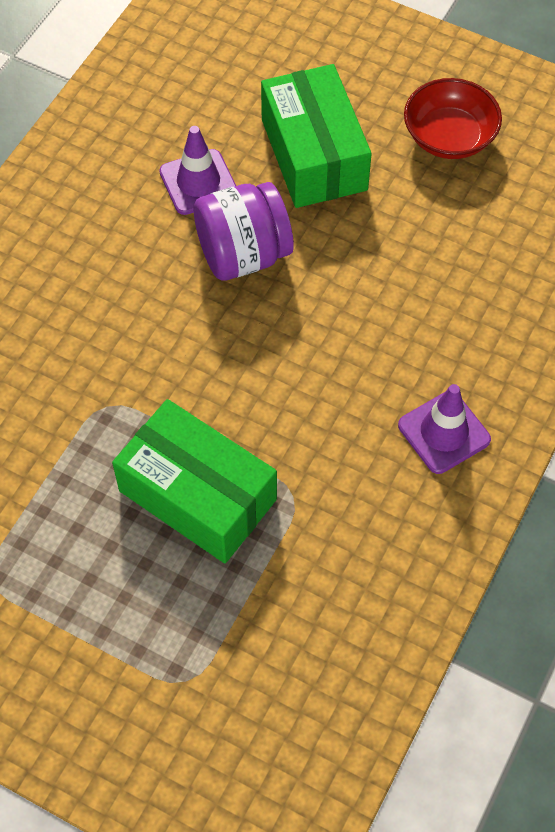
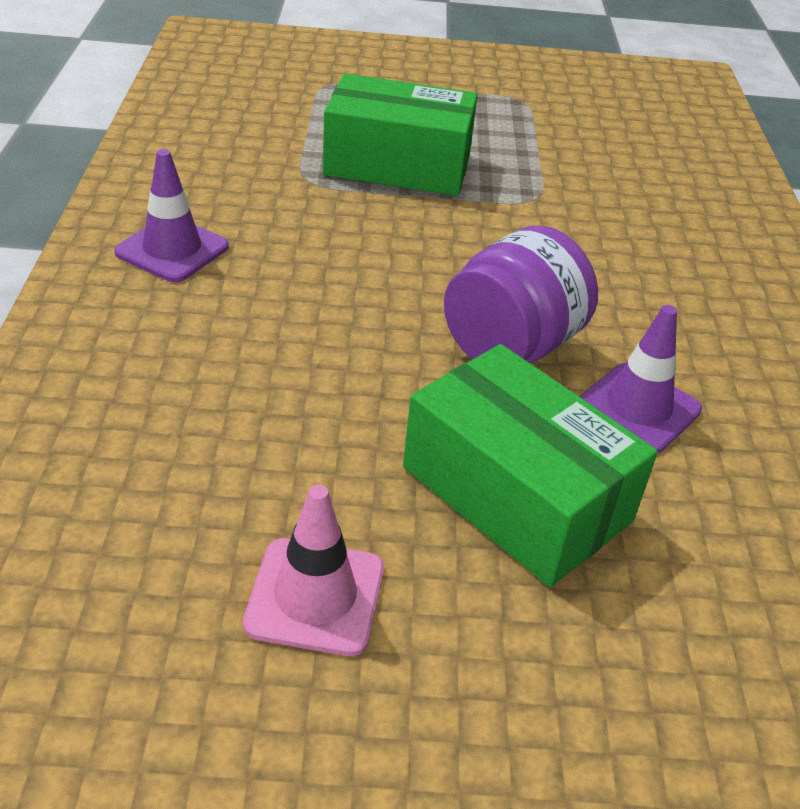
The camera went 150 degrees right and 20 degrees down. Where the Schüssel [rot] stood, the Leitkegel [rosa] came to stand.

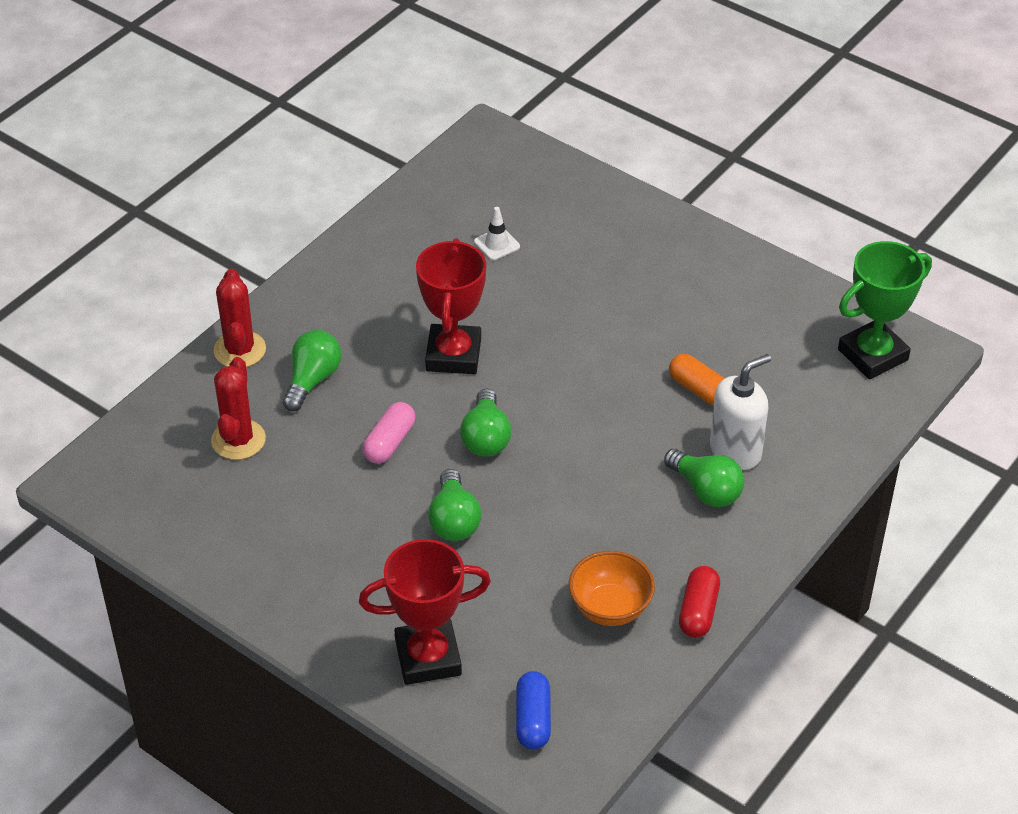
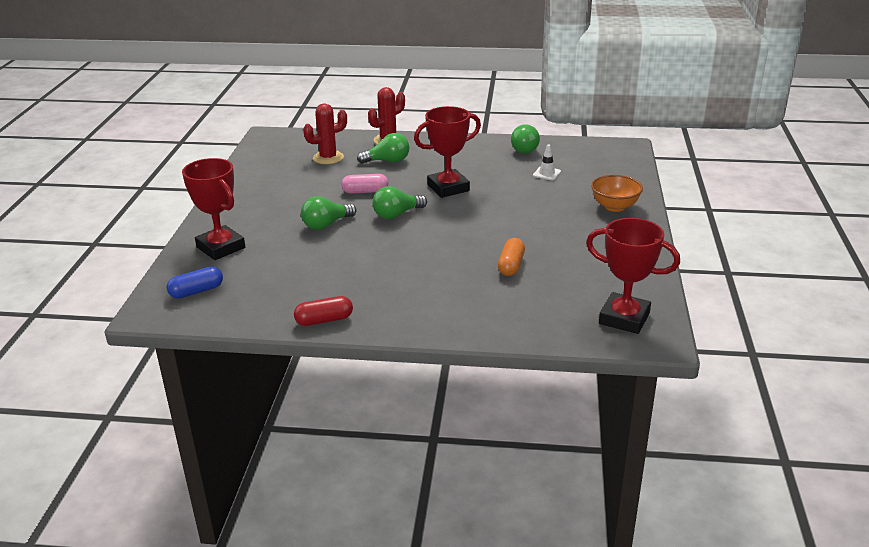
The camera went 60 degrees right and 15 degrees down. The Glühbirne [grün] (4th from left) ended up elsewhere. What was the Pokal [grün] turned into the Pokal [rot] (3rd from left). The Schüssel [orange] ended up elsewhere. The second view lost the Seifenspender [weiß].

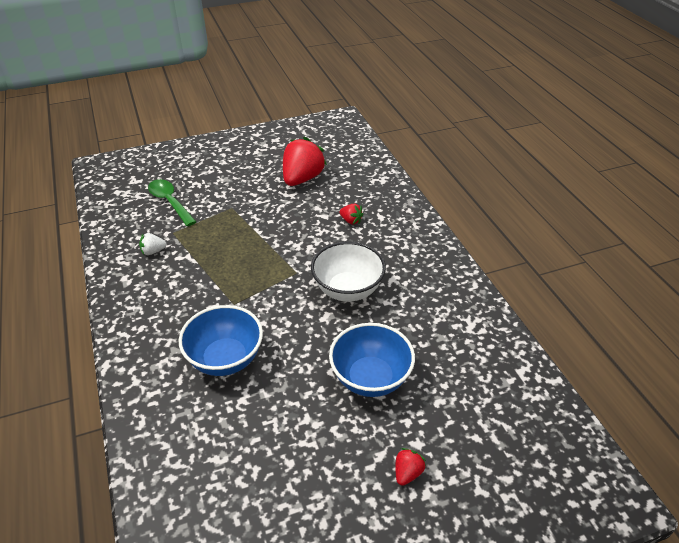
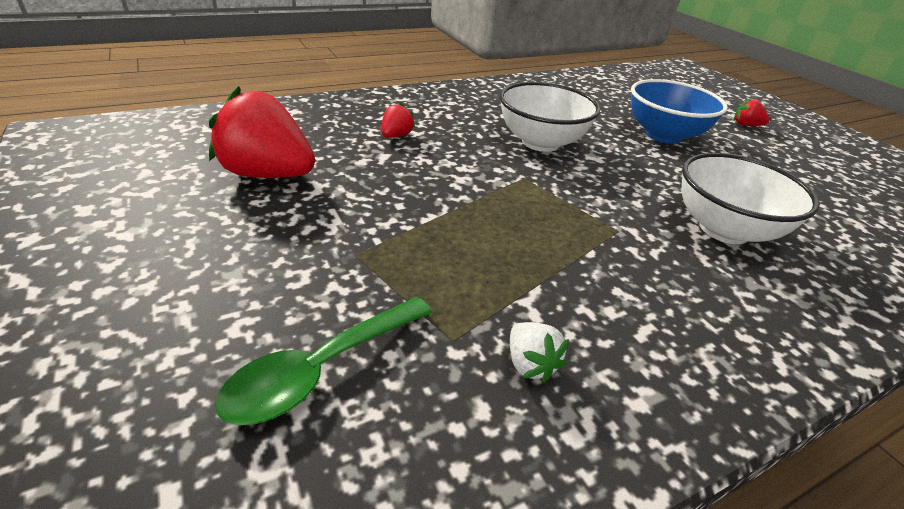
The camera went 100 degrees left and 5 degrees down. What was the Schüssel [blau] (1st from left) turned into the Schüssel [weiß] (2nd from left).

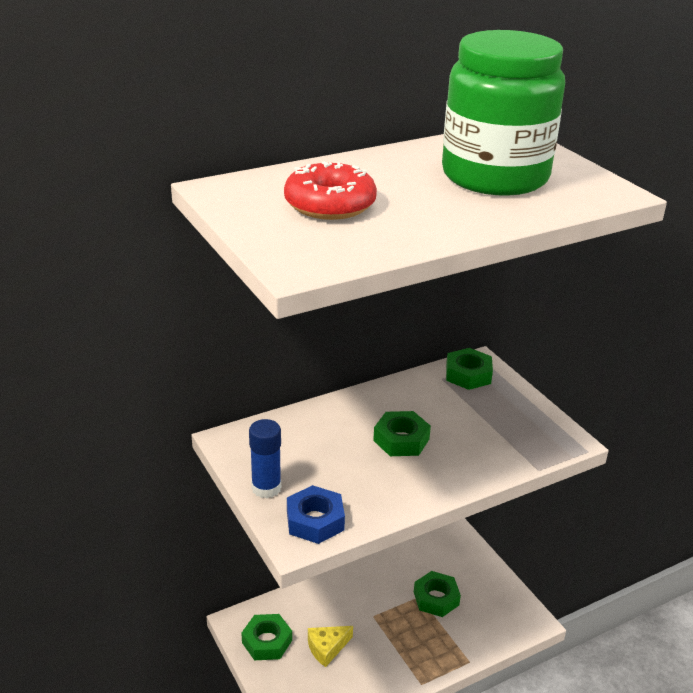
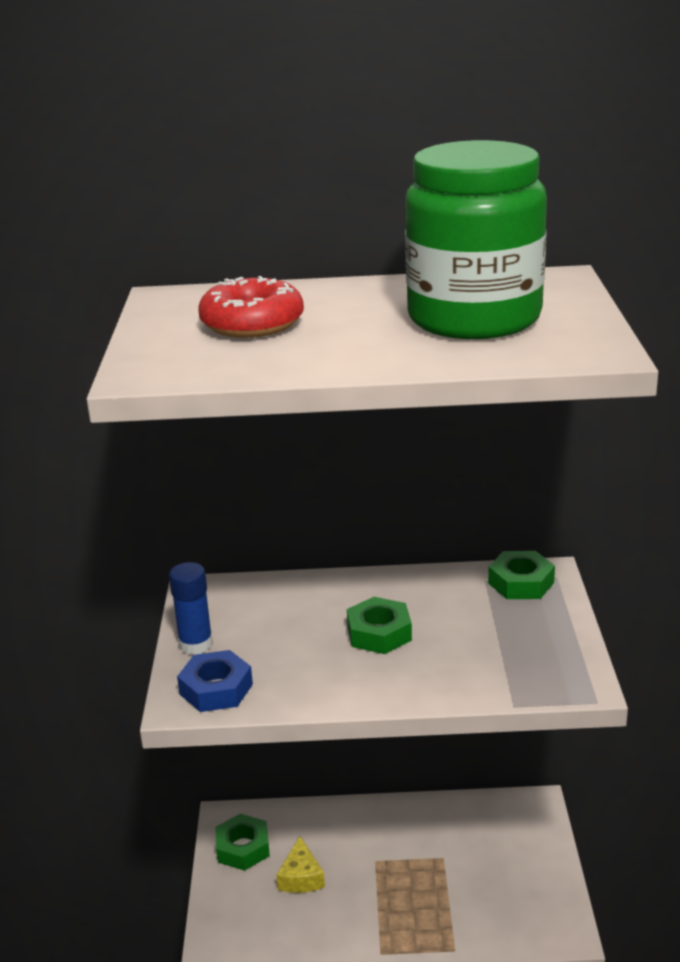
The camera went 30 degrees right and 5 degrees down. The Käse [gelb] ended up facing another way, 90 degrees counterclockwise from before. The second view lost the Sechskantmutter [grün] (3rd from left).

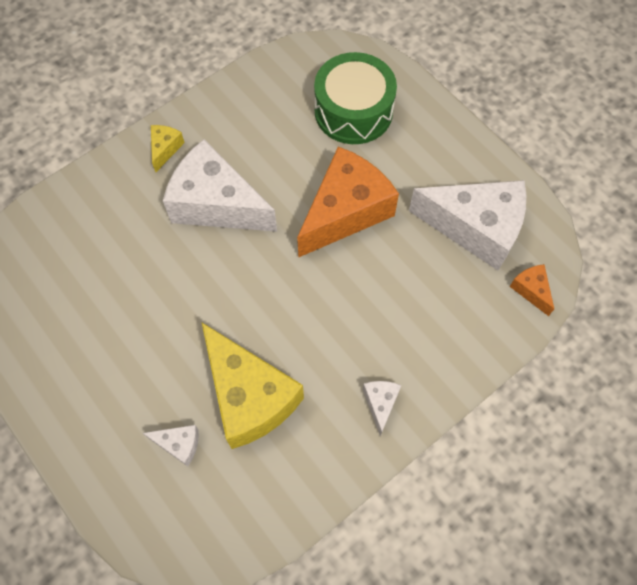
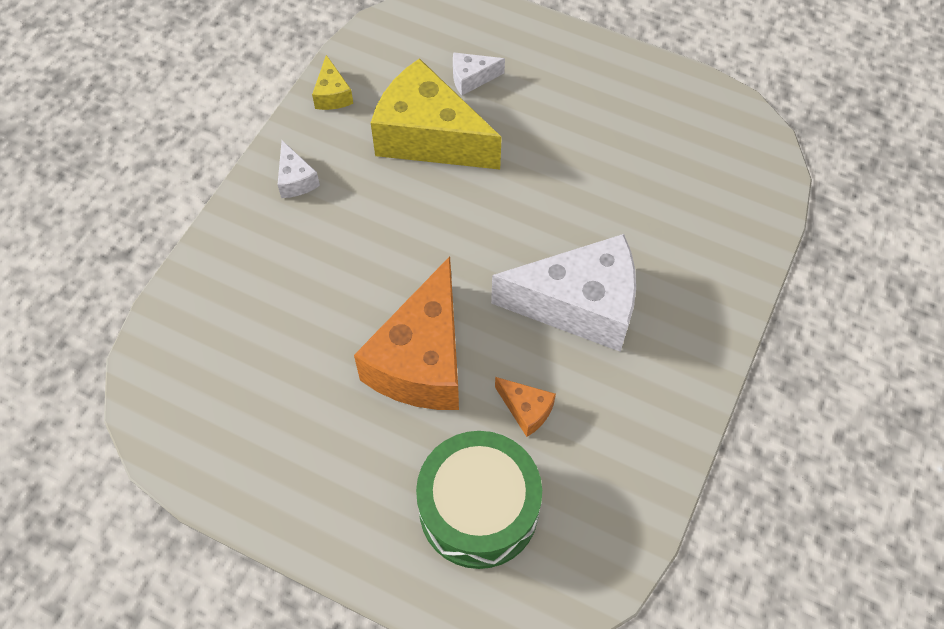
The camera went 155 degrees right and 5 degrees down. The Käse [gelb] (1st from left) ended up elsewhere. The Käse [orange] (2nd from left) ended up elsewhere. The second view lost the Käse [weiß] (4th from left).

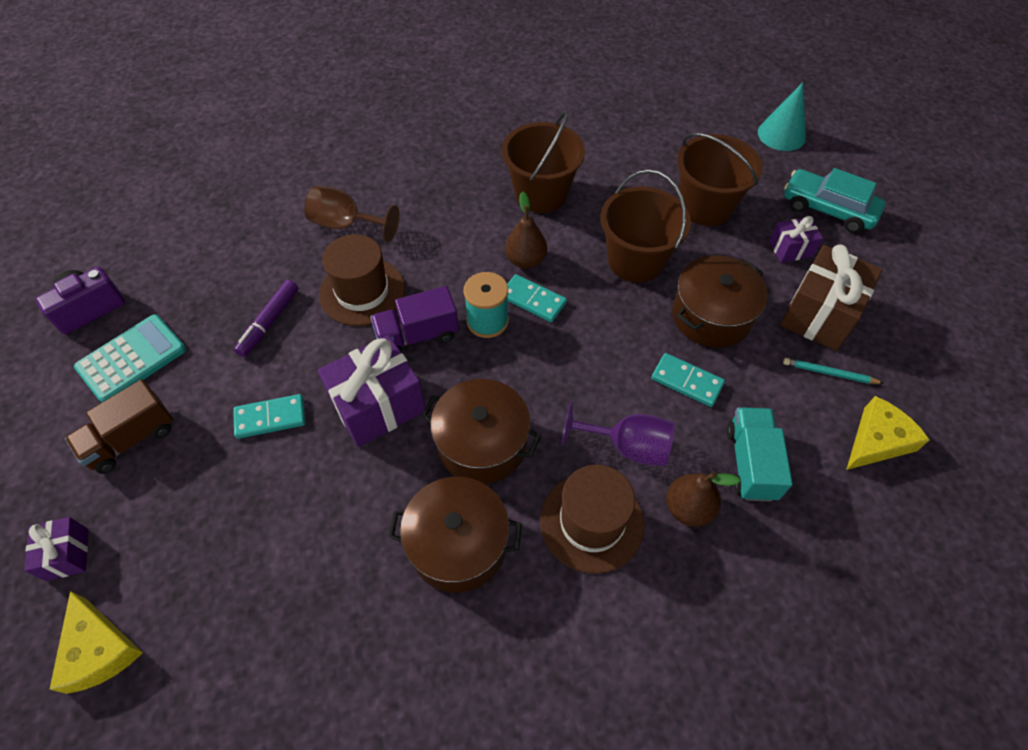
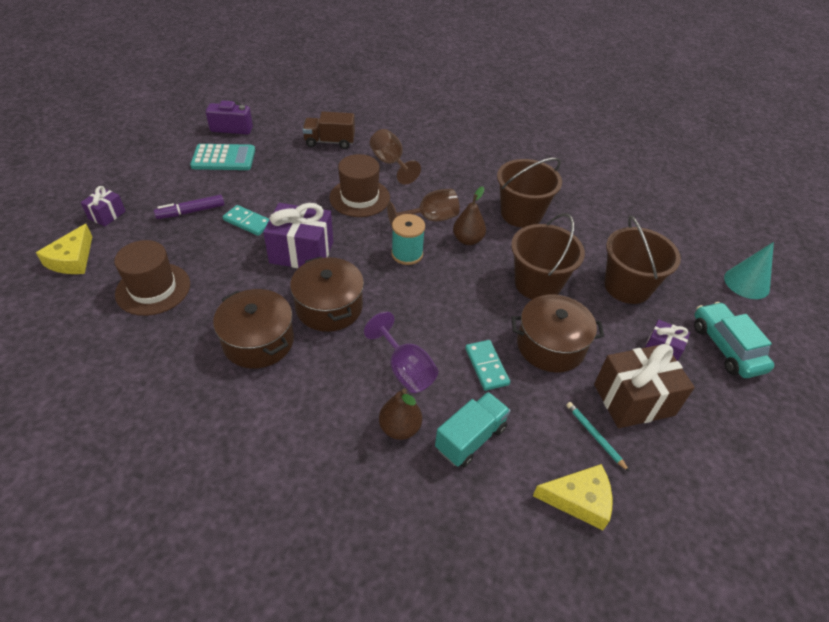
The camera went 40 degrees right and 10 degrees down. The Hut [braun] (2nd from left in the first image) ended up elsewhere. The Filzstift [lila] ended up elsewhere. The Lastwagen [braun] ended up elsewhere. The second view gained the Kelch [braun] (2nd from left). The second view lost the Lastwagen [lila]. The second view lost the Dominostein [türkis] (2nd from left).

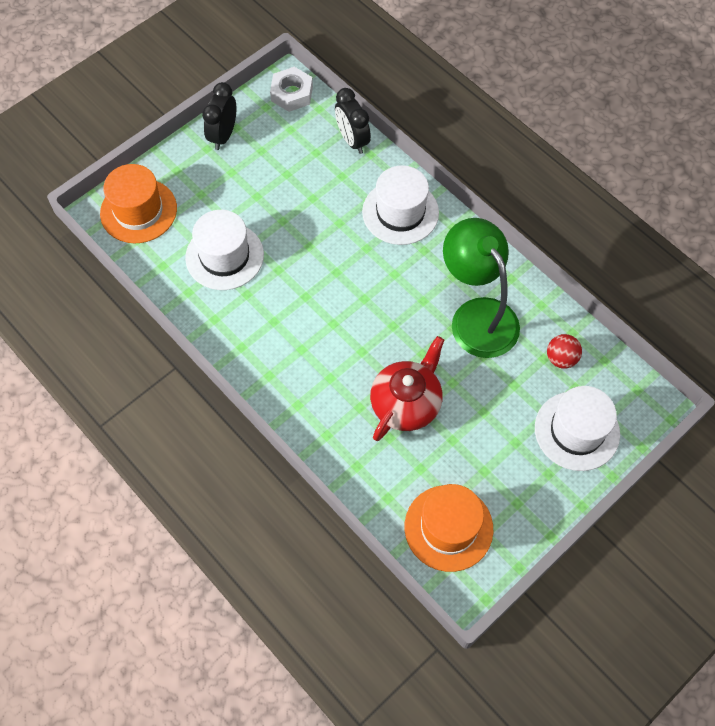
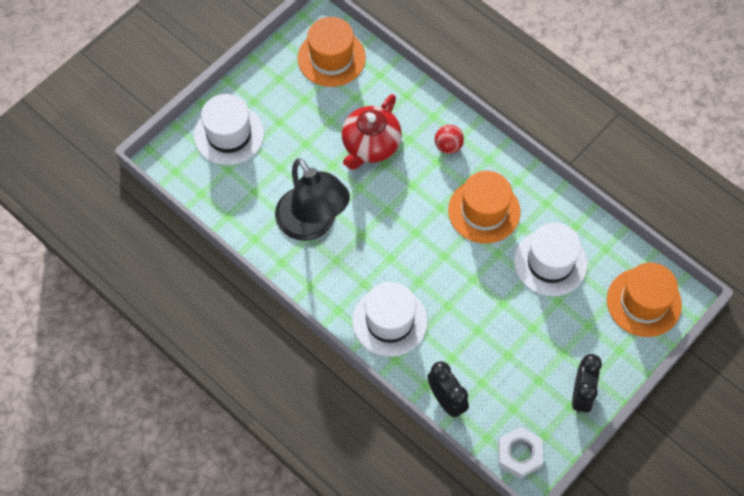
The camera went 175 degrees right and 0 degrees up. What was the Lampe [grün] turned into the Lampe [schwarz]. The Ball [rot] ended up elsewhere. The second view gained the Hut [orange] (2nd from left).

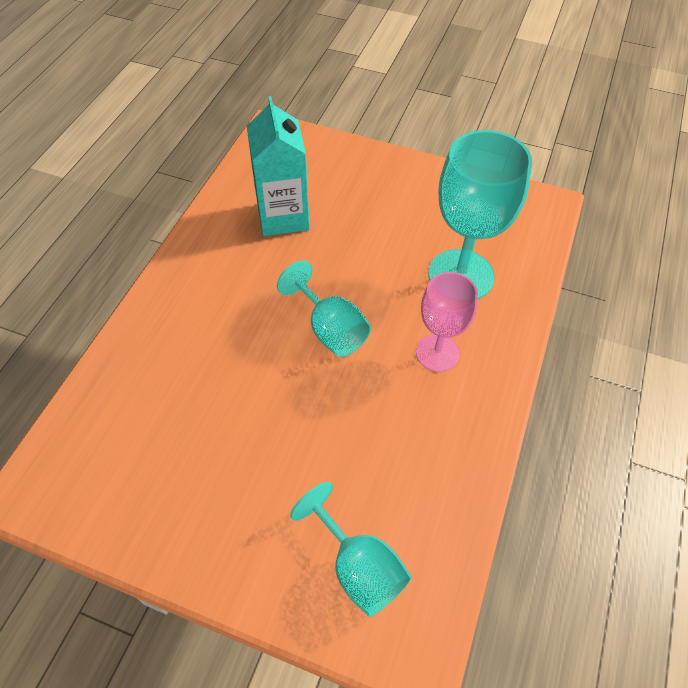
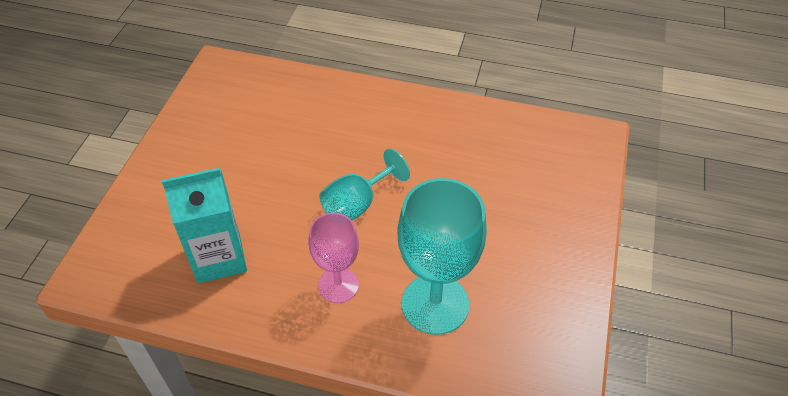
The camera went 85 degrees right and 5 degrees down. The Getränkekarton [türkis] ended up elsewhere. The second view lost the Kelch [türkis] (2nd from left).

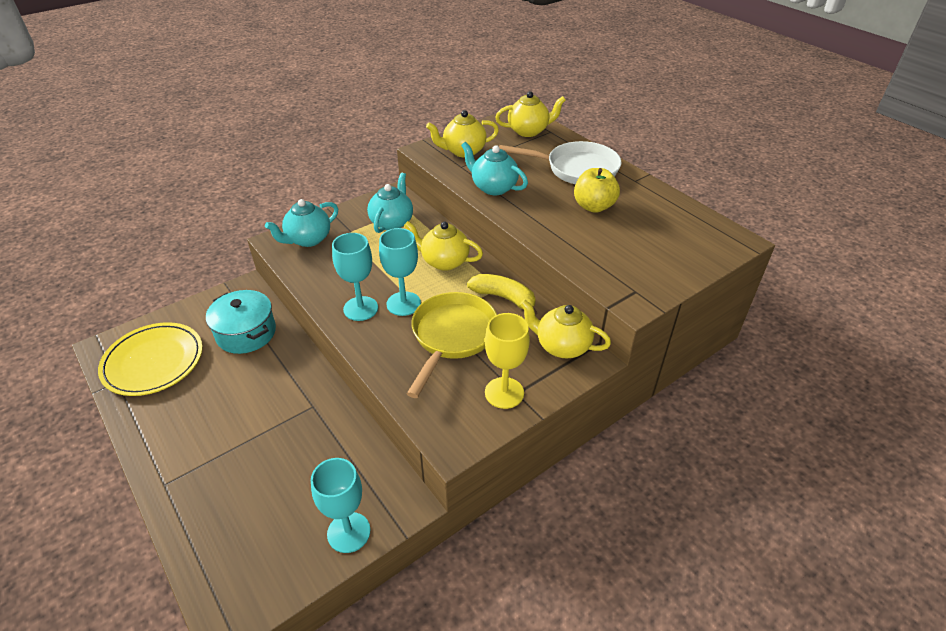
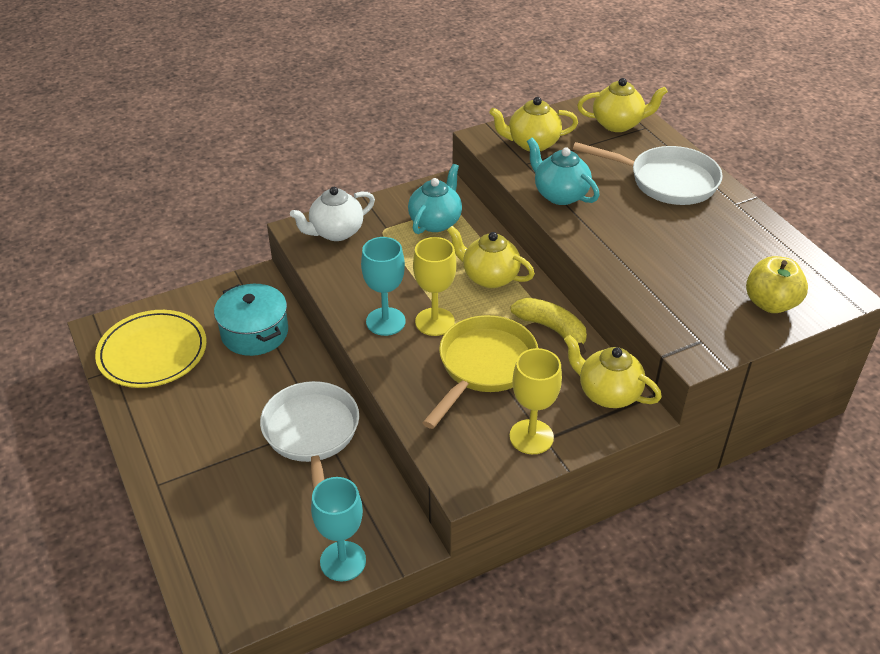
The camera went 10 degrees right and 0 degrees up. The second view gained the Pfanne [weiß] (1st from left). What was the Teekanne [türkis] (1st from left) turned into the Teekanne [weiß]. What was the Kelch [türkis] (3rd from left) turned into the Kelch [gelb] (1st from left). The Apfel [gelb] ended up elsewhere.

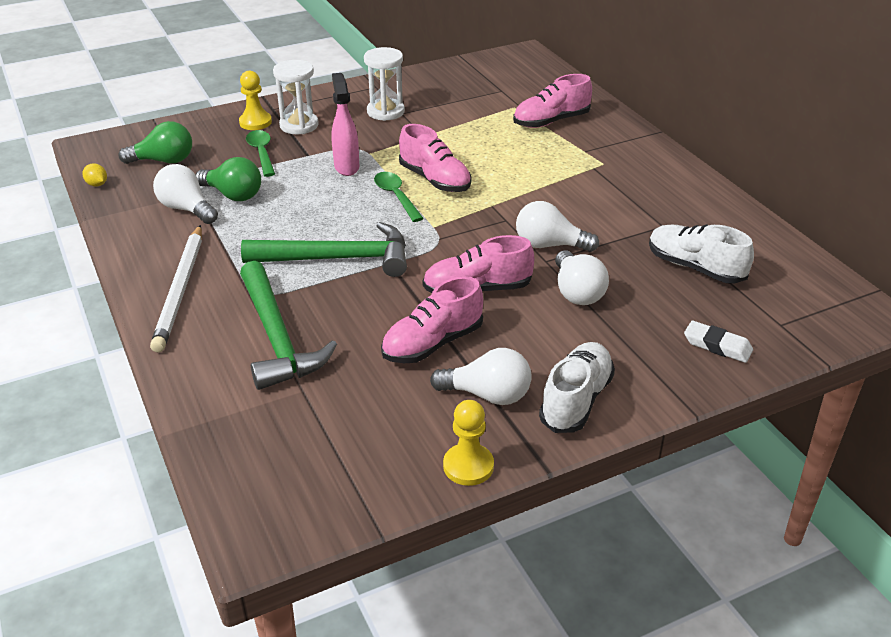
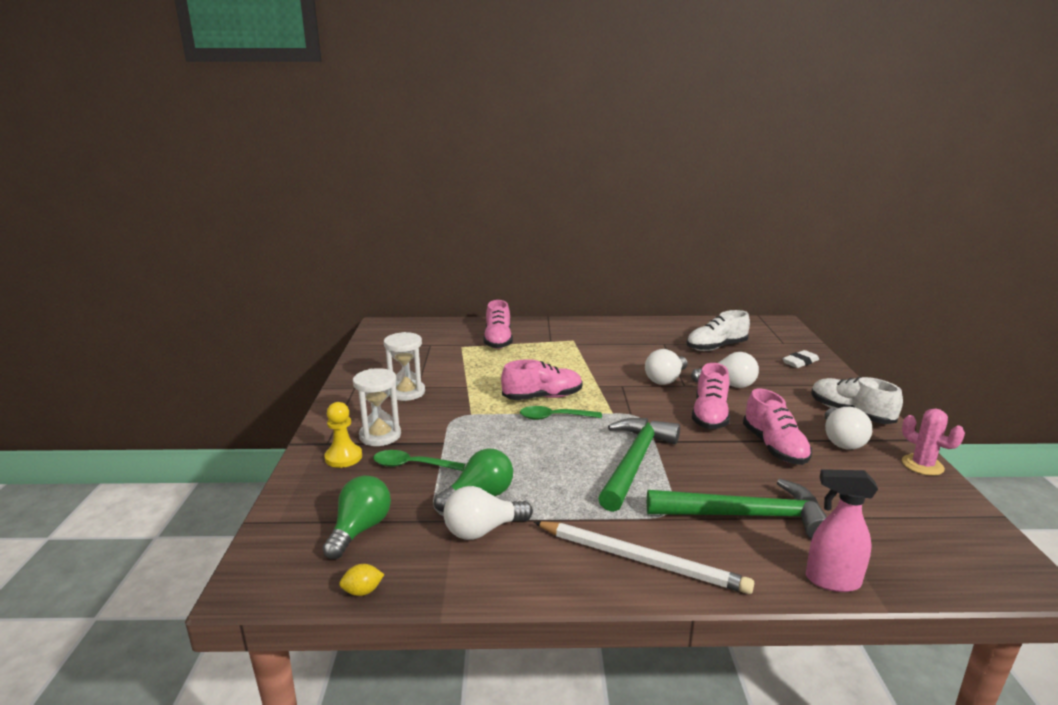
The camera went 65 degrees left and 15 degrees down. The Sprühflasche [rosa] ended up elsewhere. The Glühbirne [weiß] (2nd from left in the first image) ended up facing another way, 150 degrees clockwise from before. Where the Bauer [gelb] (2nd from left) stood, the Kaktus [rosa] came to stand.

